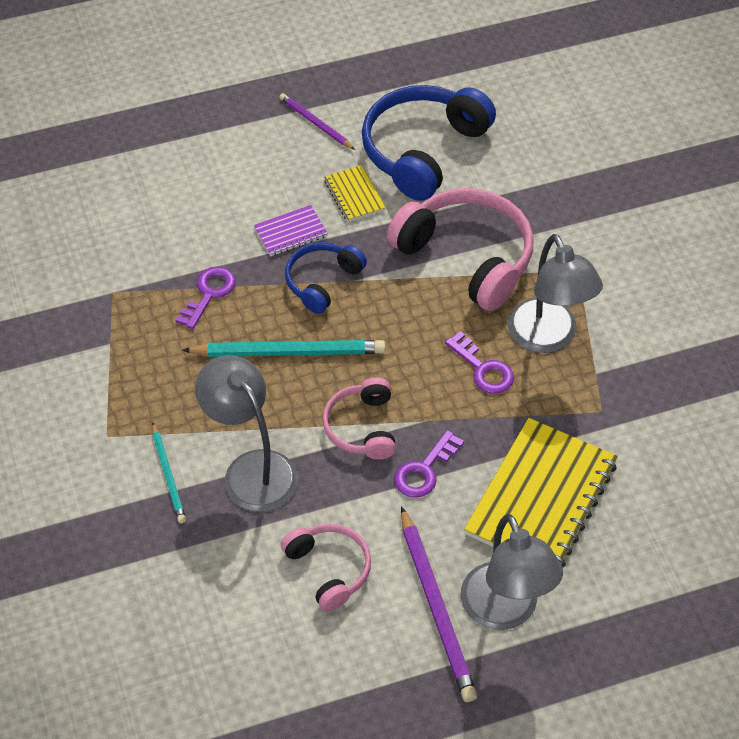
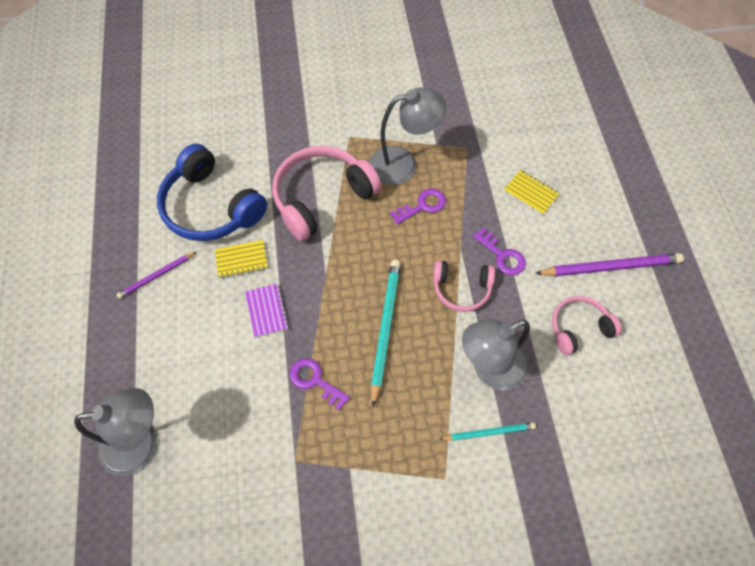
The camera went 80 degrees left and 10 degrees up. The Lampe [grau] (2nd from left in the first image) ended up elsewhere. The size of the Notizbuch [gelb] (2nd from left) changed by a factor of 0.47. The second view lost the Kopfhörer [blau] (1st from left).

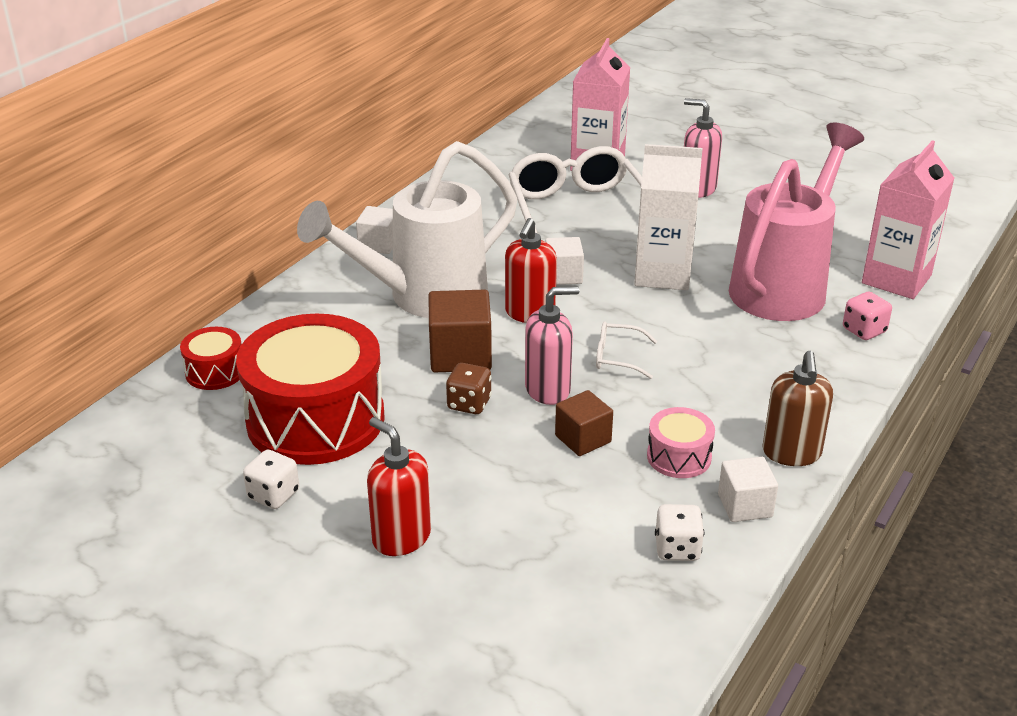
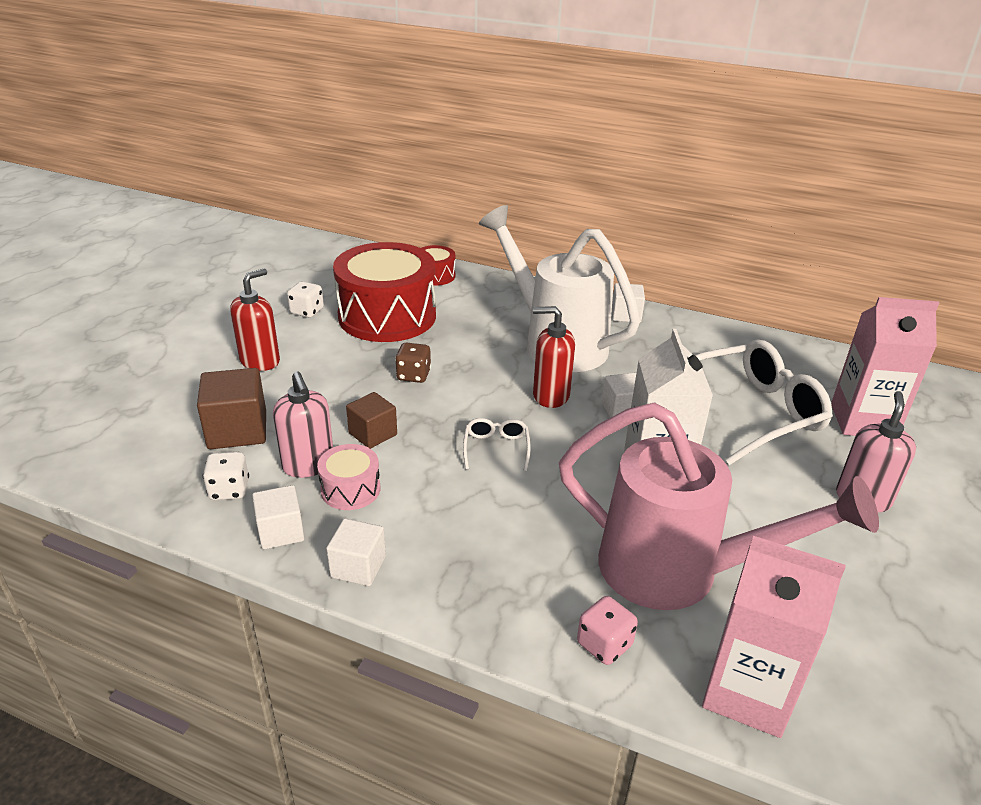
The camera went 80 degrees right and 0 degrees up. The Kubus [braun] (1st from left) ended up elsewhere. The Seifenspender [rosa] (1st from left) ended up elsewhere. Where the Seifenspender [braun] stood, the Kubus [weiß] (2nd from left) came to stand.

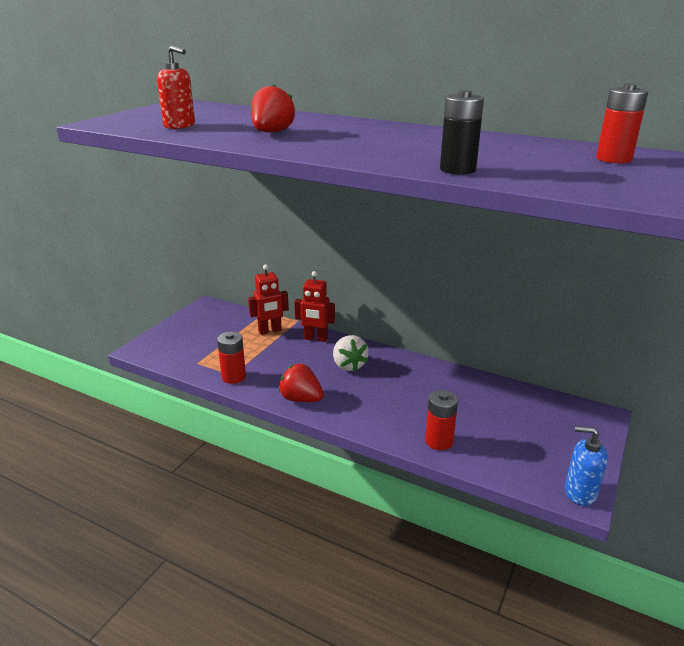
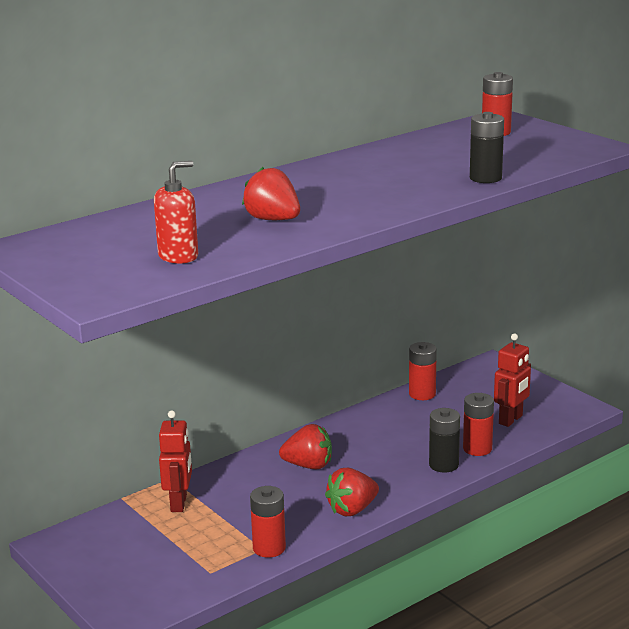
The camera went 65 degrees left and 5 degrees down. What was the Erdbeere [weiß] turned into the Erdbeere [rot] (2nd from left). The second view gained the Batterie [rot] (2nd from left). The second view gained the Batterie [schwarz] (1st from left). The Roboter [rot] (2nd from left) ended up elsewhere. The second view lost the Seifenspender [blau].

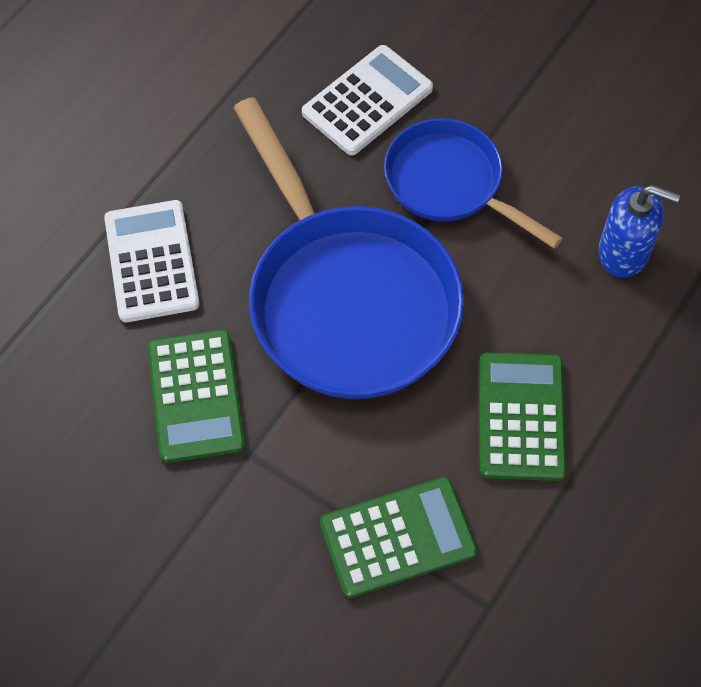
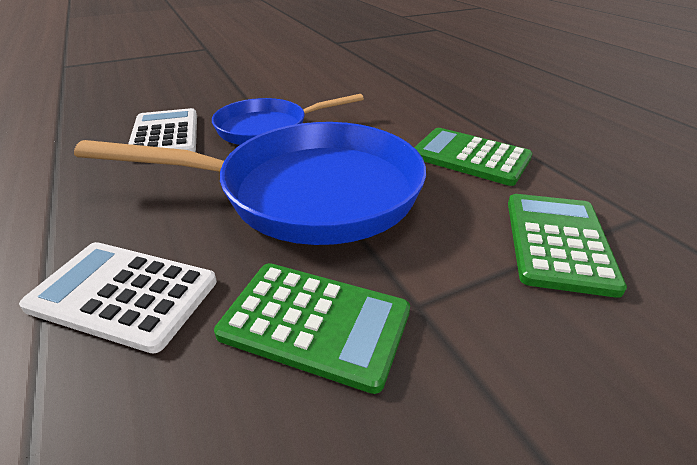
The camera went 60 degrees left and 25 degrees down. The second view lost the Seifenspender [blau].

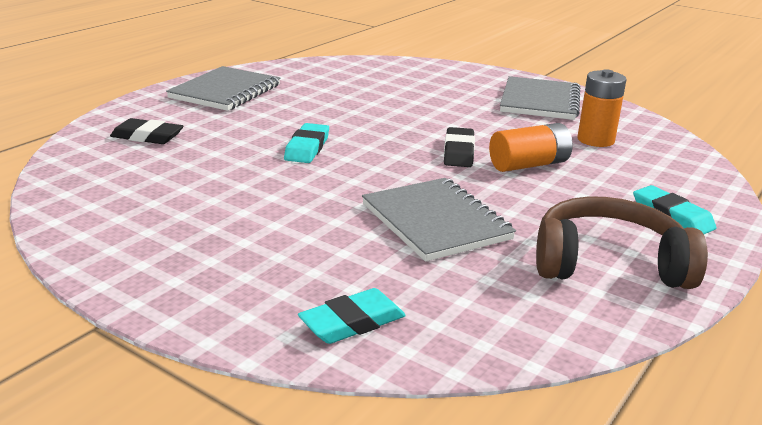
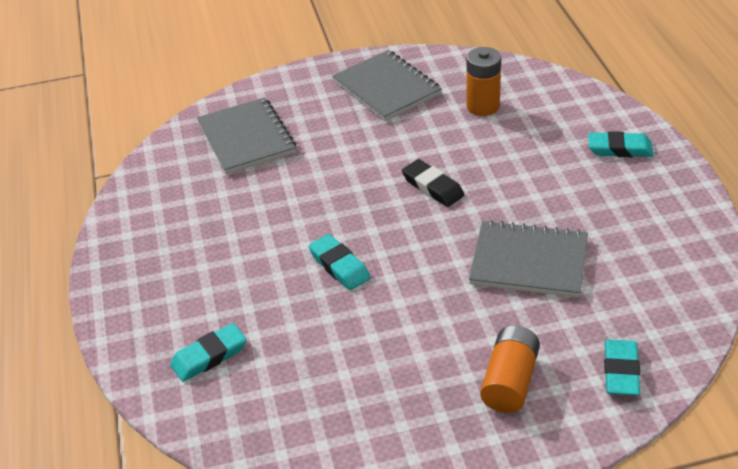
The camera went 45 degrees left and 15 degrees up. What was the Radiergummi [schwarz] (1st from left) turned into the Radiergummi [türkis] (1st from left). The Notizbuch [grau] (1st from left) ended up elsewhere. The Batterie [orange] (1st from left in the first image) ended up elsewhere. The second view lost the Kopfhörer [braun].

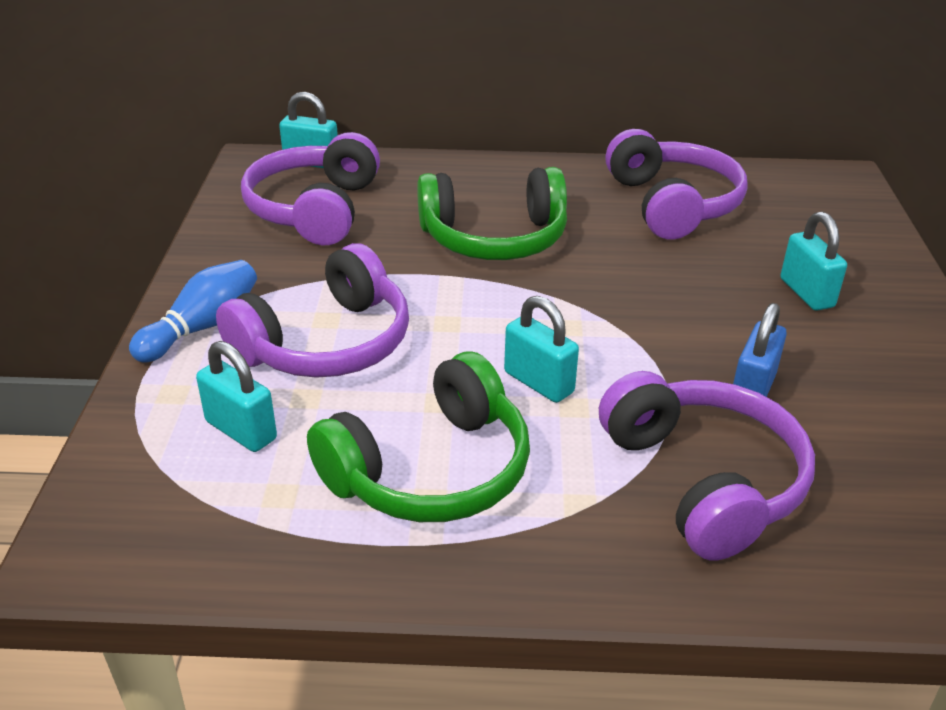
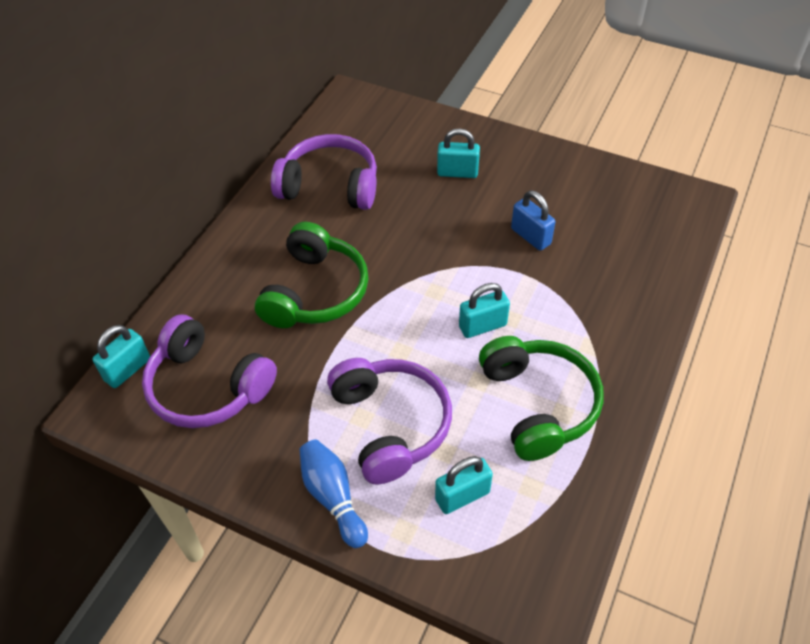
The camera went 65 degrees left and 15 degrees up. The second view lost the Kopfhörer [lila] (4th from left).

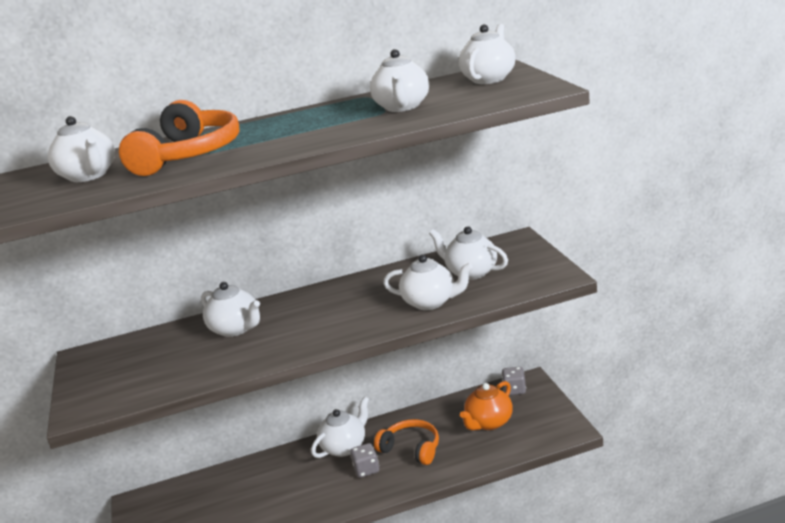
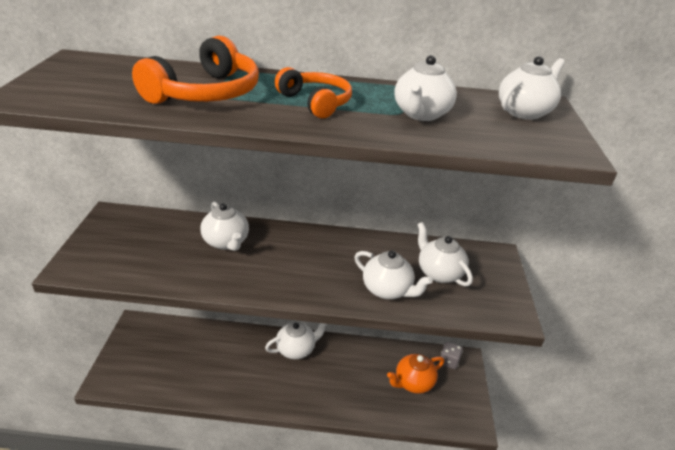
The camera went 15 degrees right and 10 degrees up. The Kopfhörer [orange] (2nd from left) ended up elsewhere. The second view lost the Teekanne [weiß] (1st from left). The second view lost the Spielwürfel [grau] (1st from left).

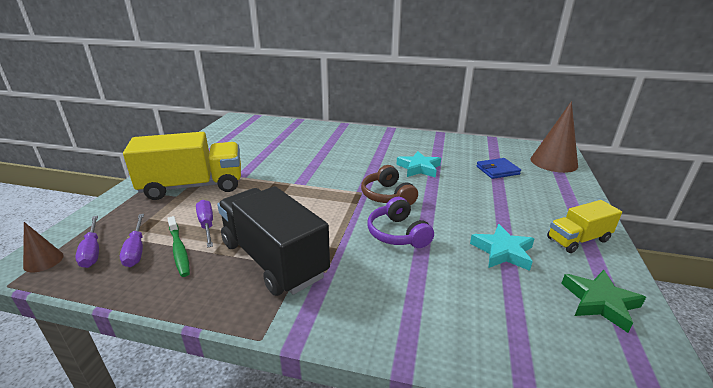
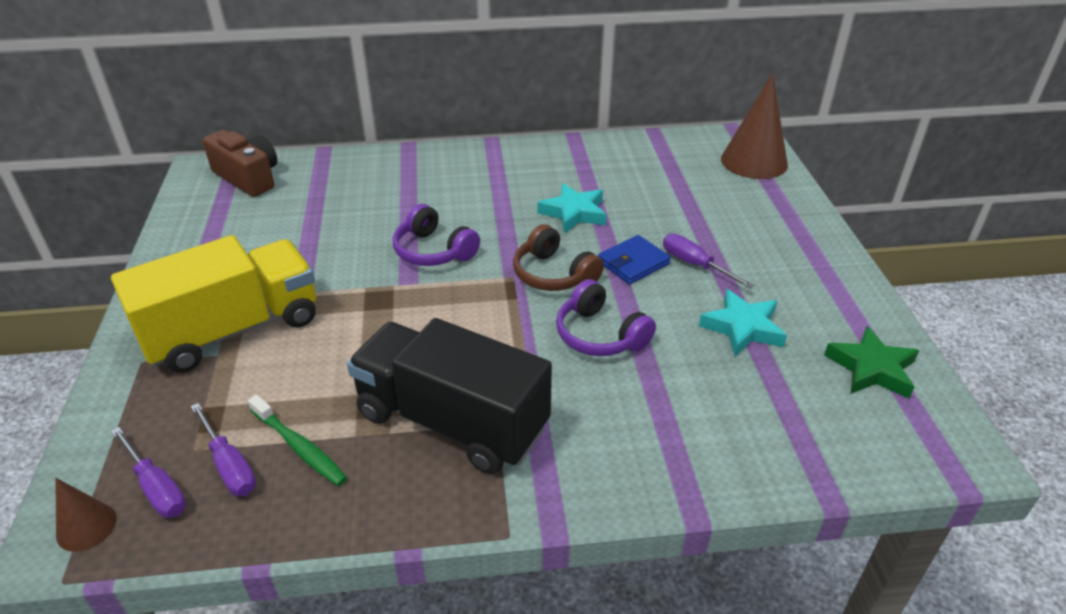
The camera went 20 degrees left and 10 degrees up. The second view gained the Kamera [braun]. The second view gained the Kopfhörer [lila] (1st from left). The Geldbörse [blau] ended up elsewhere. The Schraubenzieher [lila] (3rd from left) ended up elsewhere. The second view lost the Lastwagen [gelb] (2nd from left).

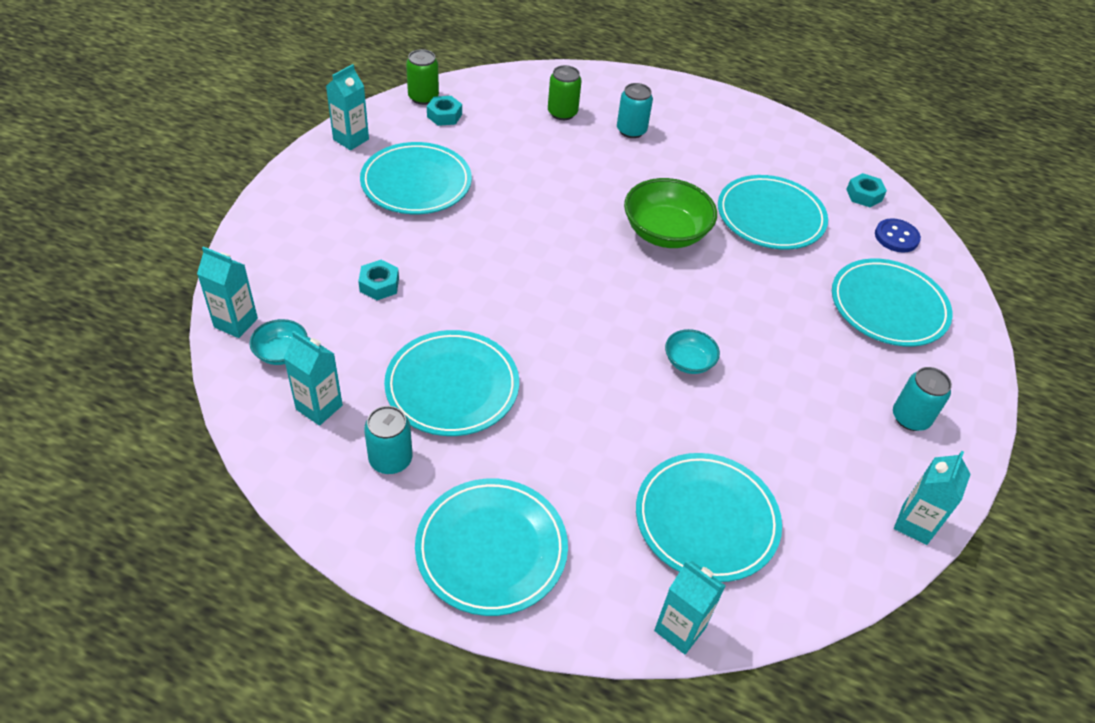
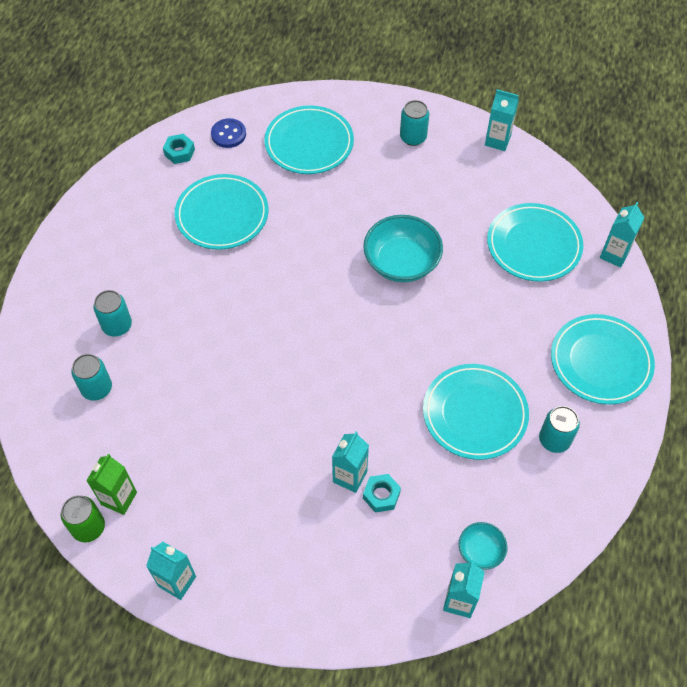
The camera went 95 degrees left and 10 degrees up. What was the Dose [grün] (2nd from left) turned into the Dose [türkis] (1st from left). Where the Sechskantmutter [türkis] (2nd from left) stood, the Getränkekarton [grün] came to stand. The Getränkekarton [türkis] (2nd from left) ended up elsewhere. The size of the Schüssel [türkis] (2nd from left in the first image) changed by a factor of 1.91. The second view lost the Teller [türkis] (1st from left). The second view lost the Schüssel [grün].

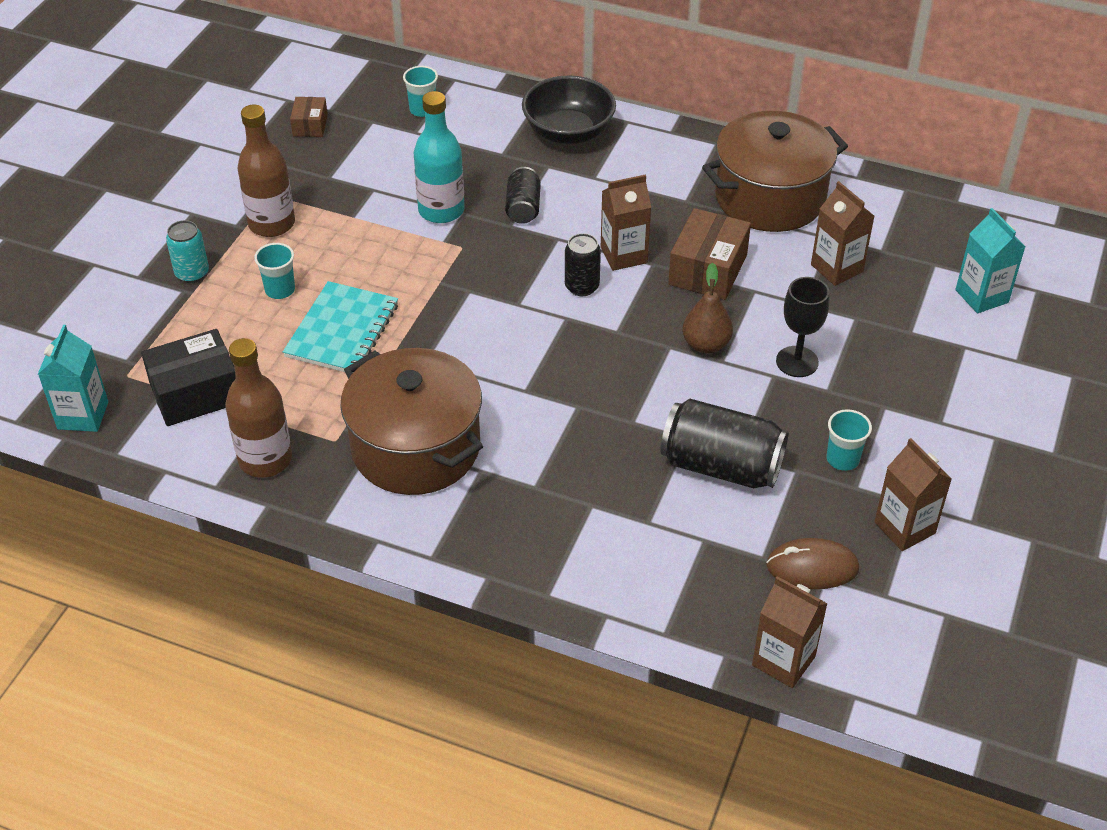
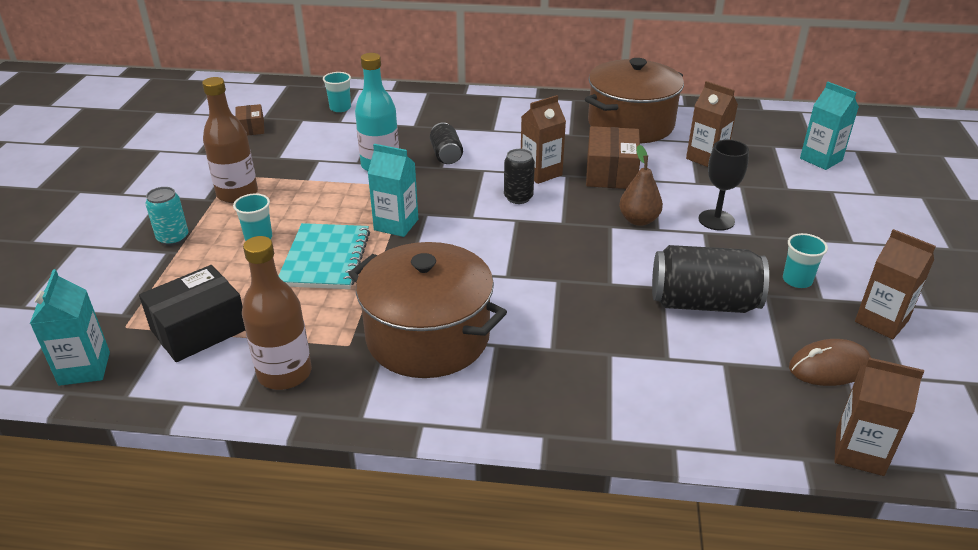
The camera went 15 degrees left and 10 degrees down. The second view gained the Getränkekarton [türkis] (2nd from left). The second view lost the Schüssel [schwarz].

